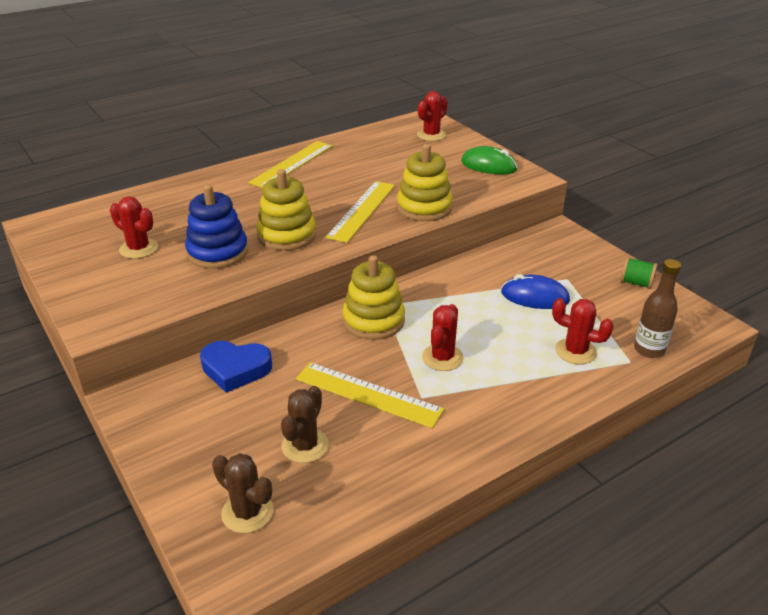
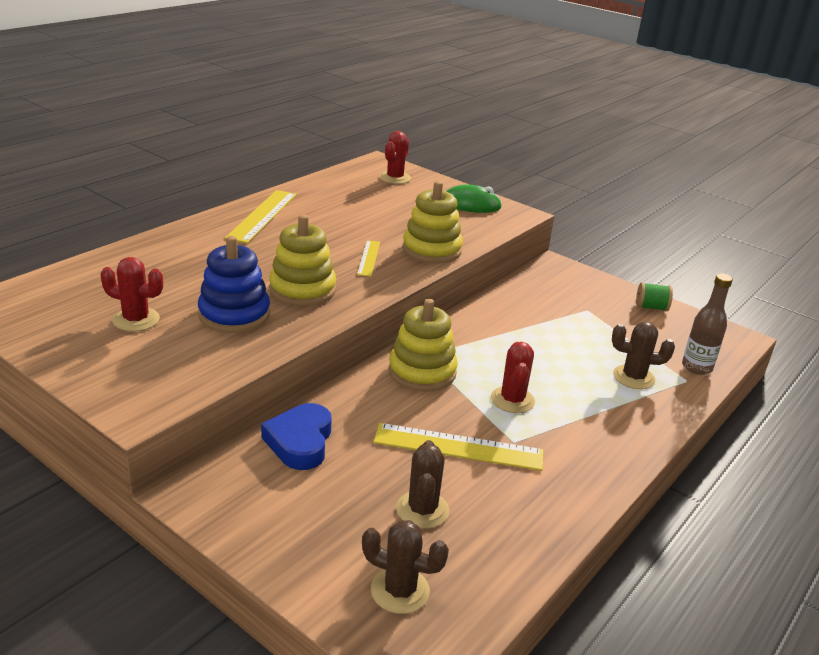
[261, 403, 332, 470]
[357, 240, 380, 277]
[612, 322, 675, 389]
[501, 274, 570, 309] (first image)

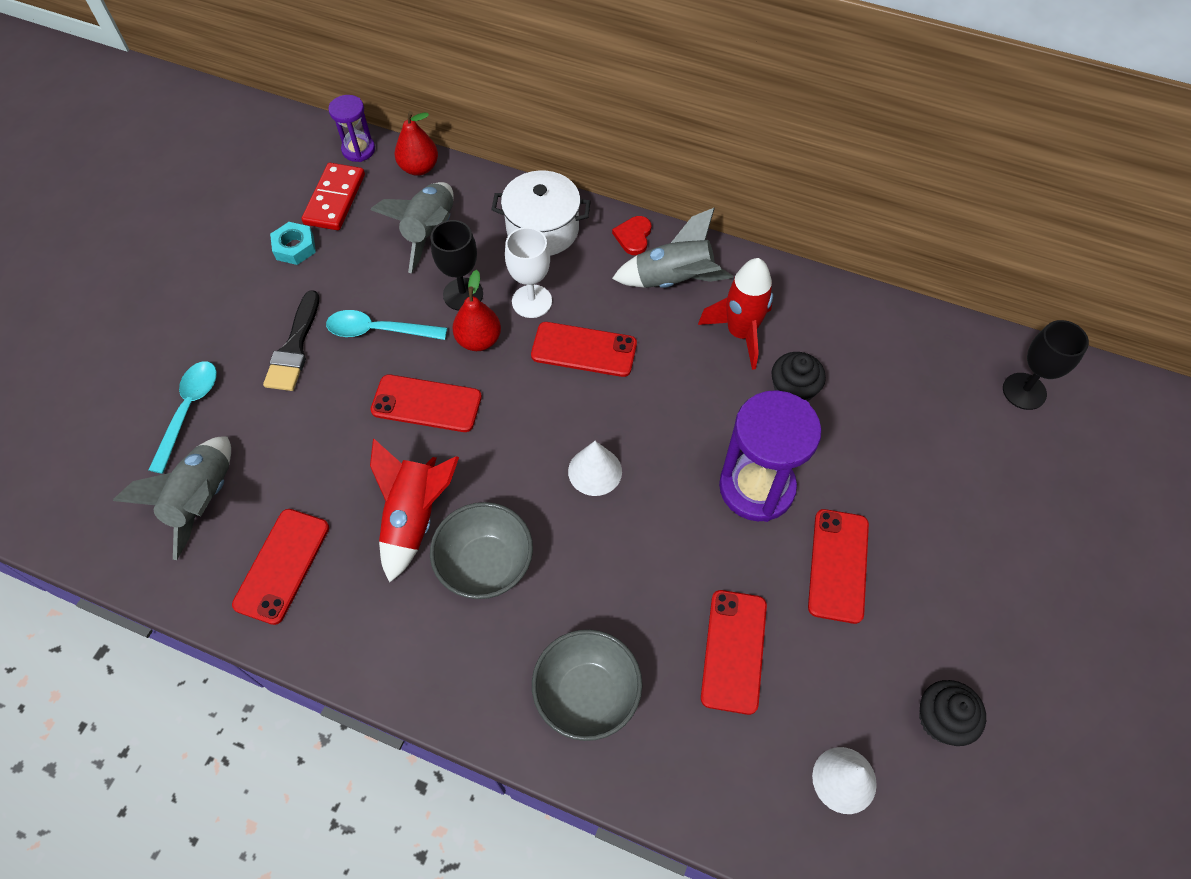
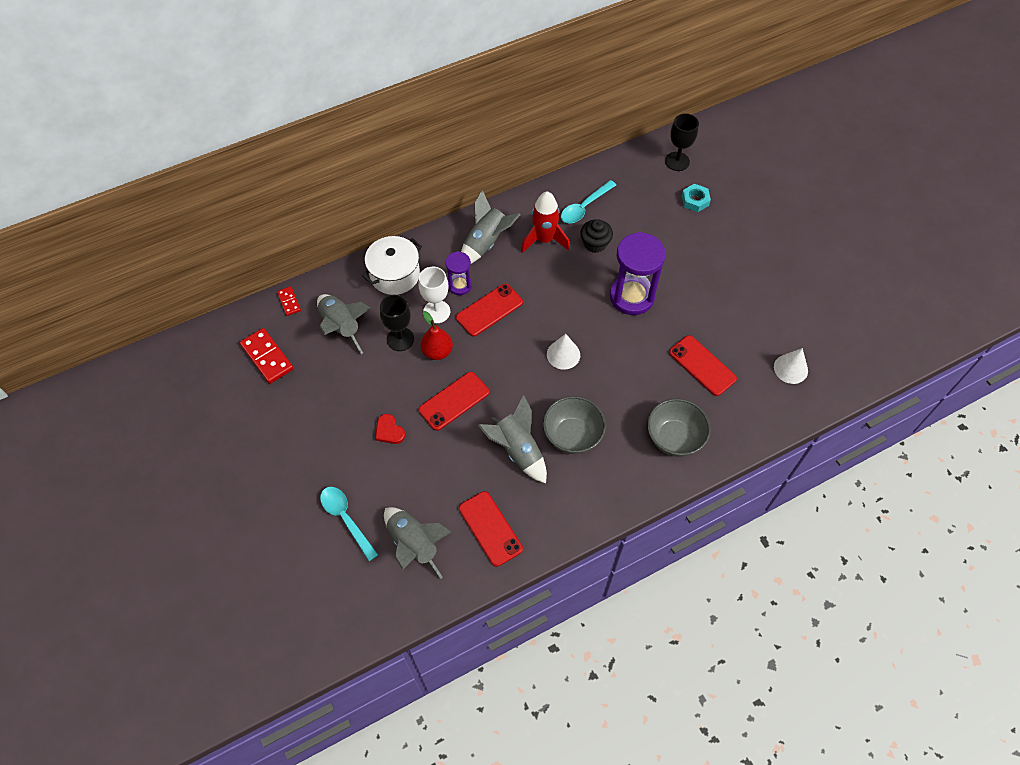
[277, 286, 301, 316]
[375, 414, 405, 444]
[445, 251, 472, 295]
[478, 395, 547, 483]
[561, 180, 616, 223]
[682, 184, 711, 212]
[263, 290, 319, 391] (first image)
[808, 509, 869, 624] (first image)
[919, 680, 986, 746] (first image)

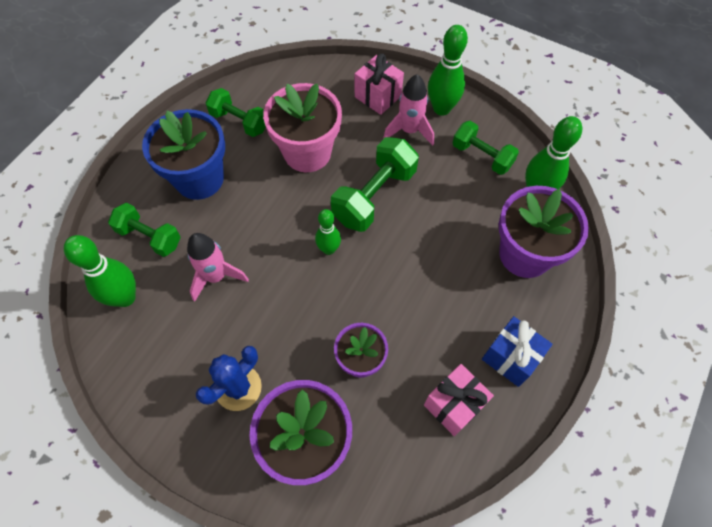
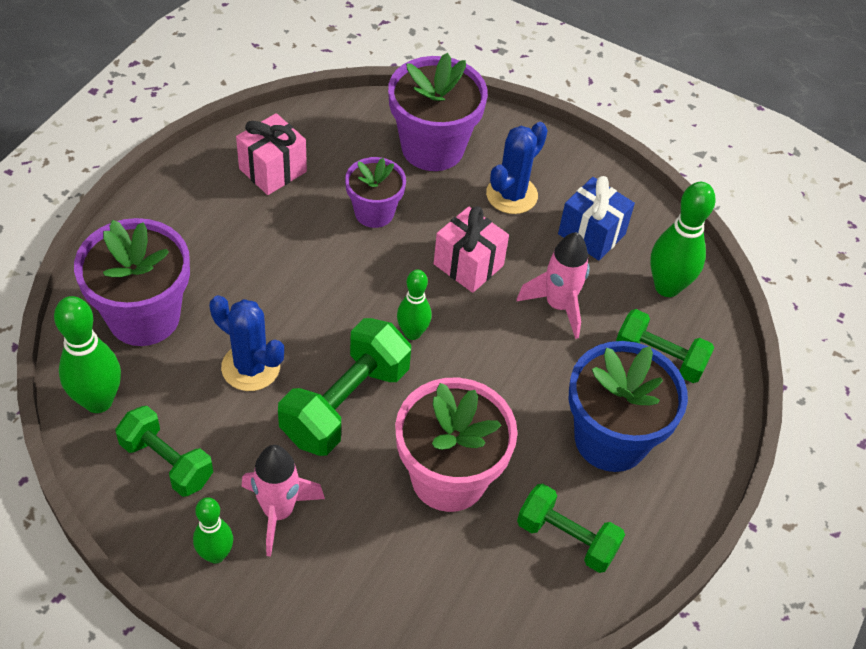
[193, 497, 233, 564]
[209, 295, 284, 391]
[434, 206, 509, 293]
[558, 176, 635, 261]

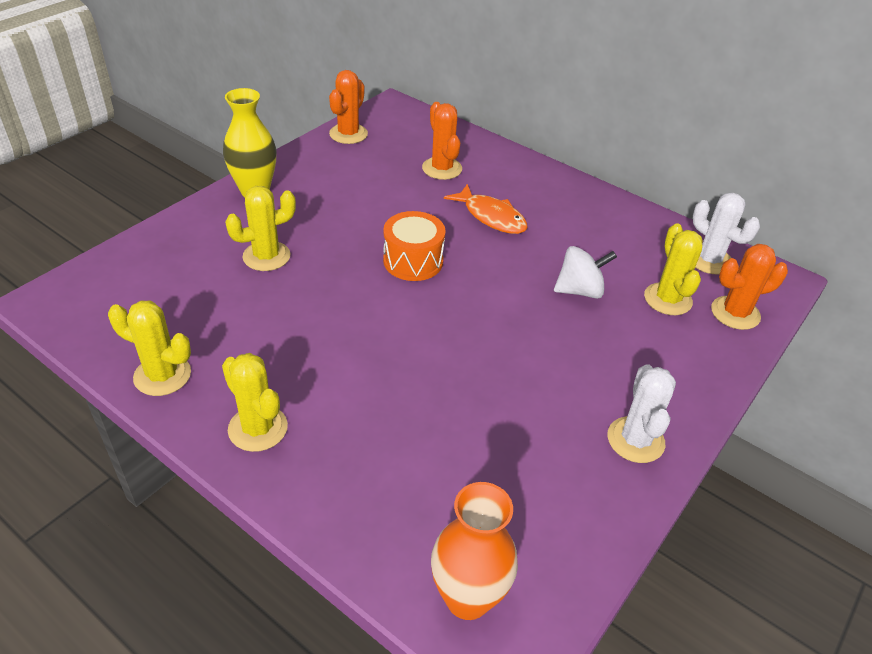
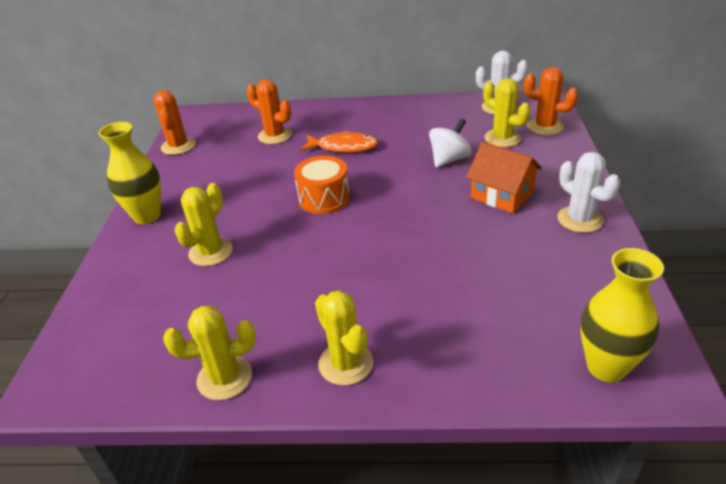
[315, 290, 373, 385]
[466, 142, 542, 214]
[524, 67, 578, 135]
[581, 248, 664, 382]

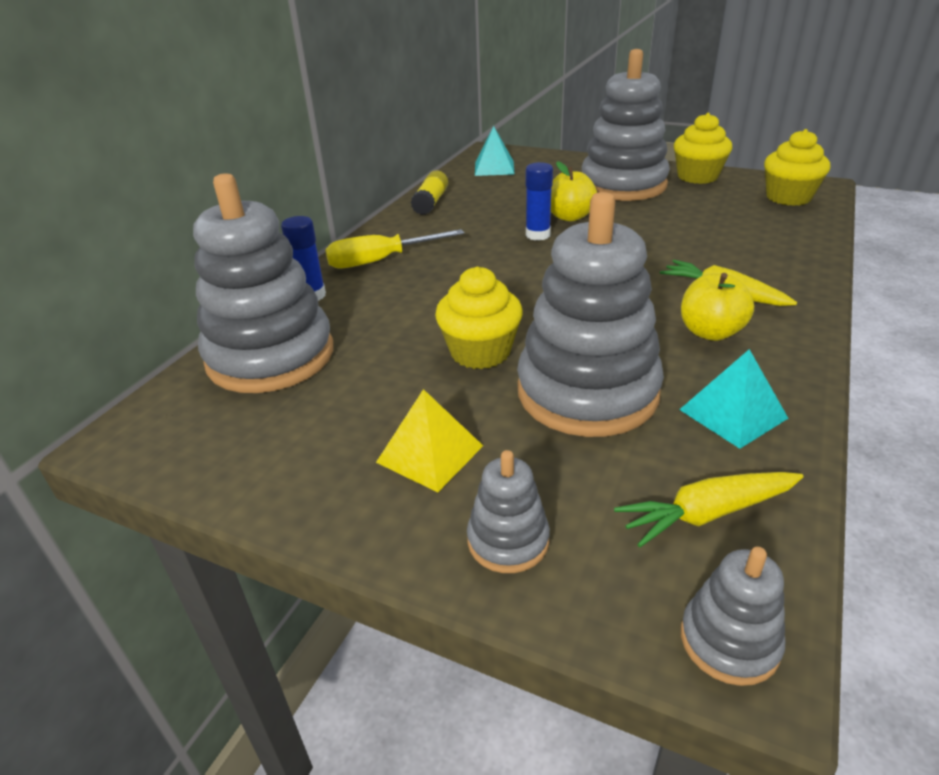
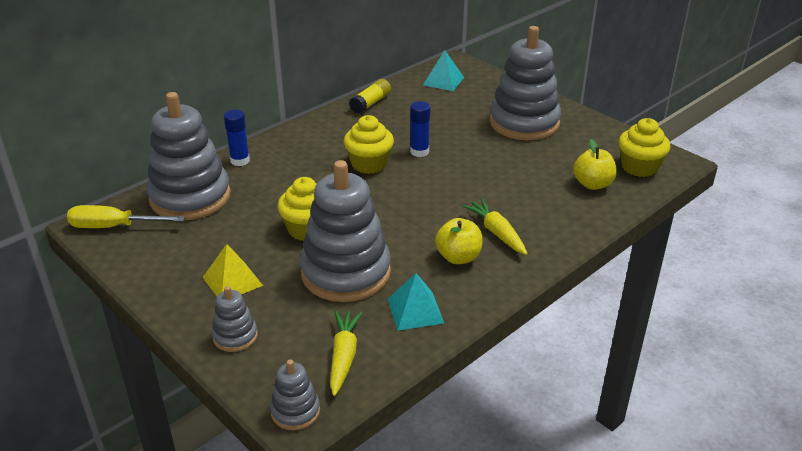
[67, 205, 185, 228]
[330, 311, 363, 396]
[344, 115, 394, 174]
[573, 139, 617, 190]

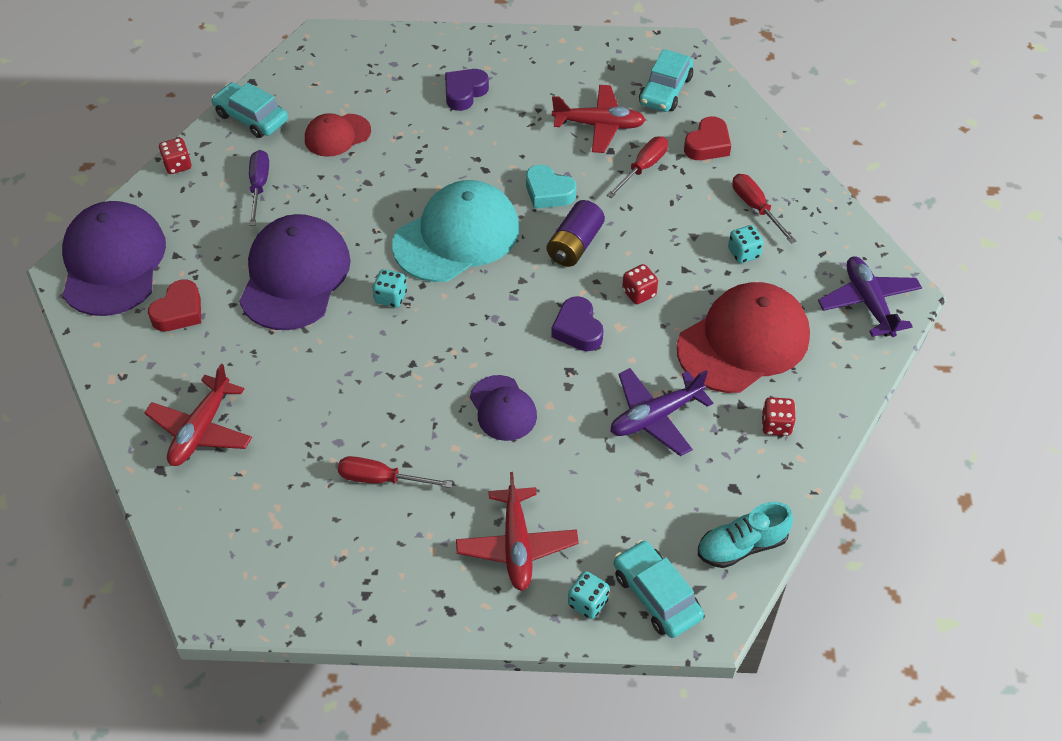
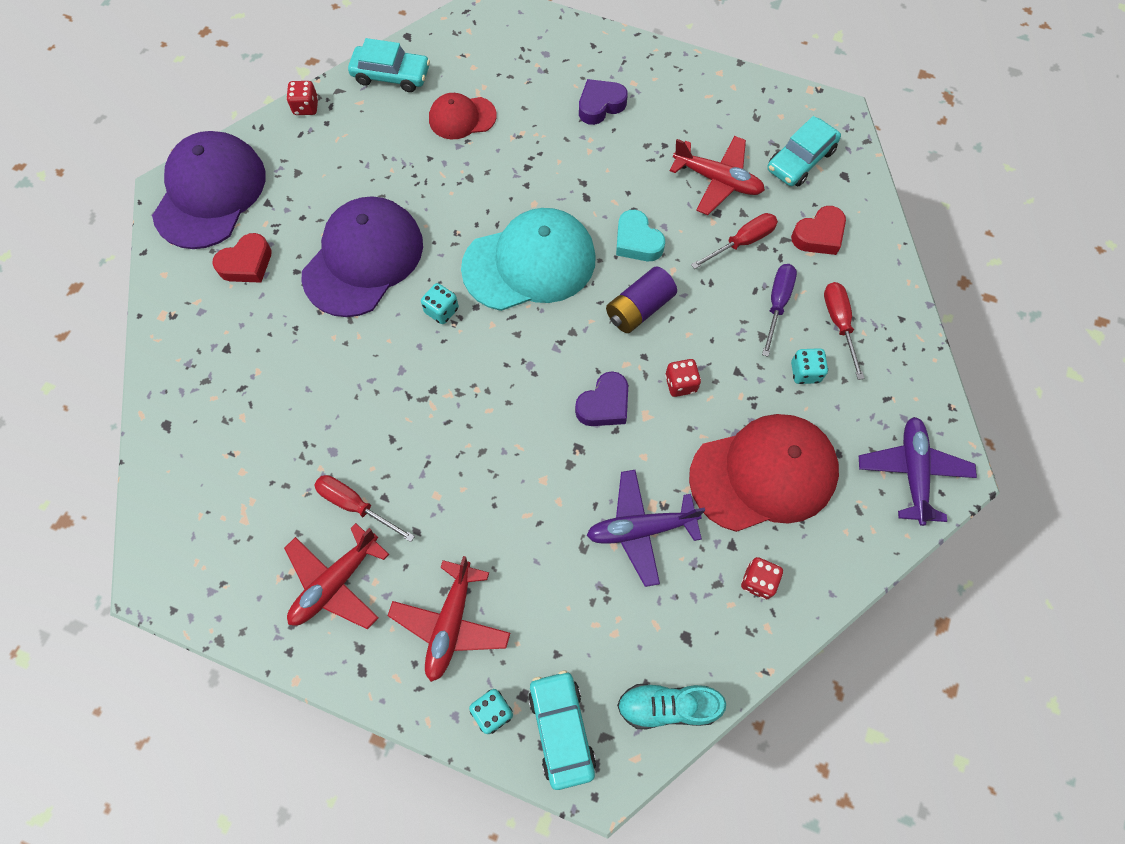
[284, 523, 390, 630]
[348, 38, 430, 92]
[575, 371, 628, 426]
[762, 264, 797, 357]
[470, 375, 537, 441] (first image)

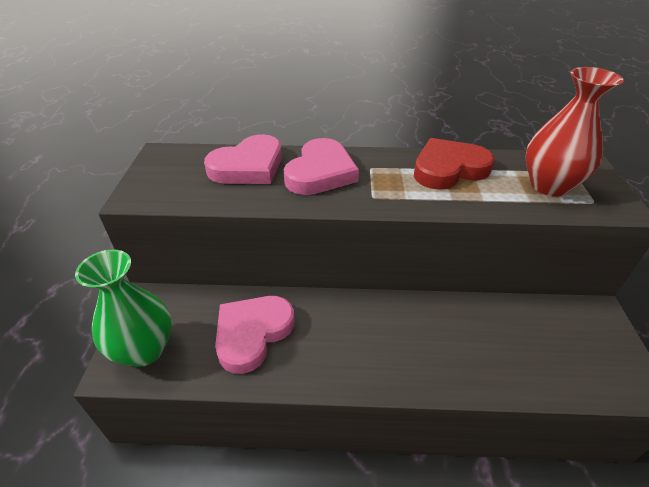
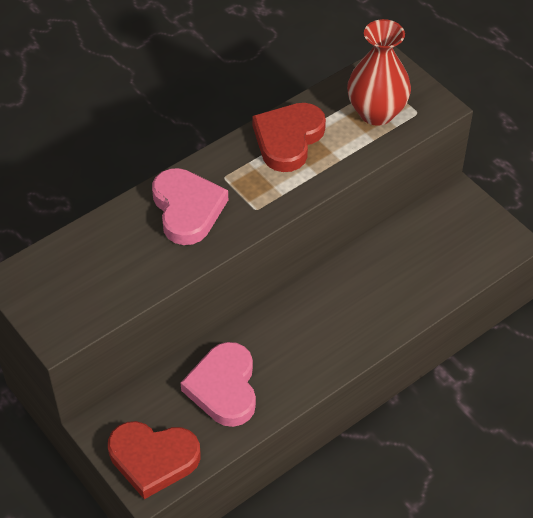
[108, 421, 200, 499]
[204, 134, 282, 184] (first image)

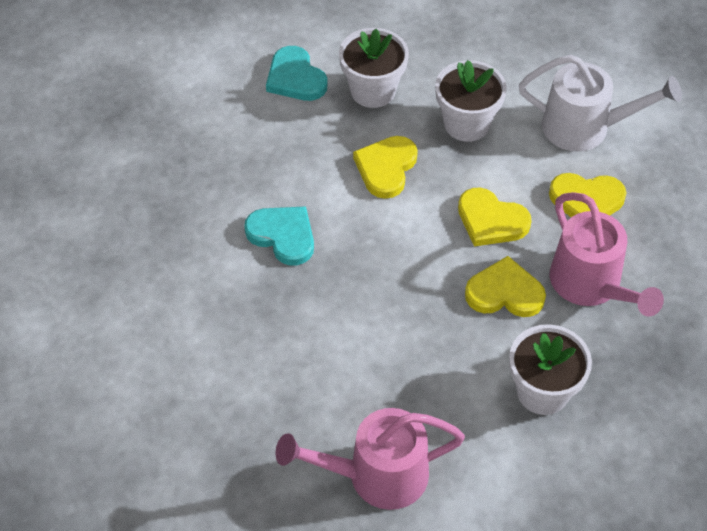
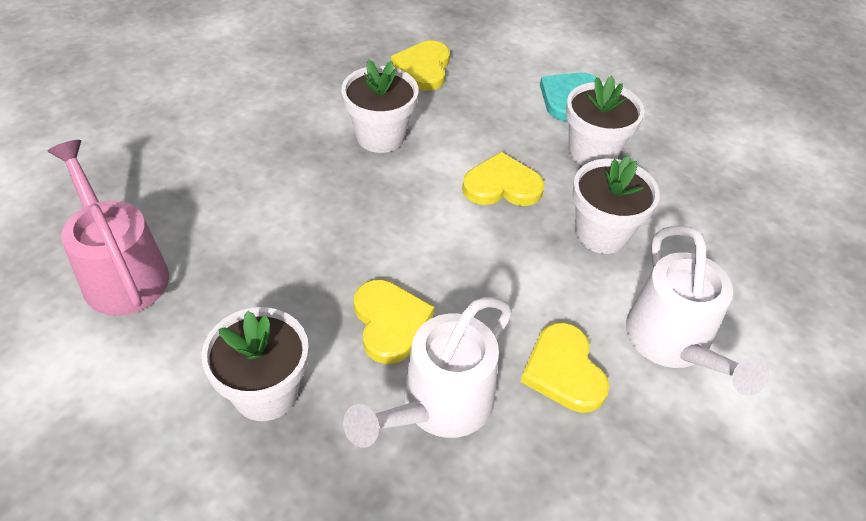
[341, 60, 419, 153]
[343, 297, 512, 448]
[391, 41, 450, 91]

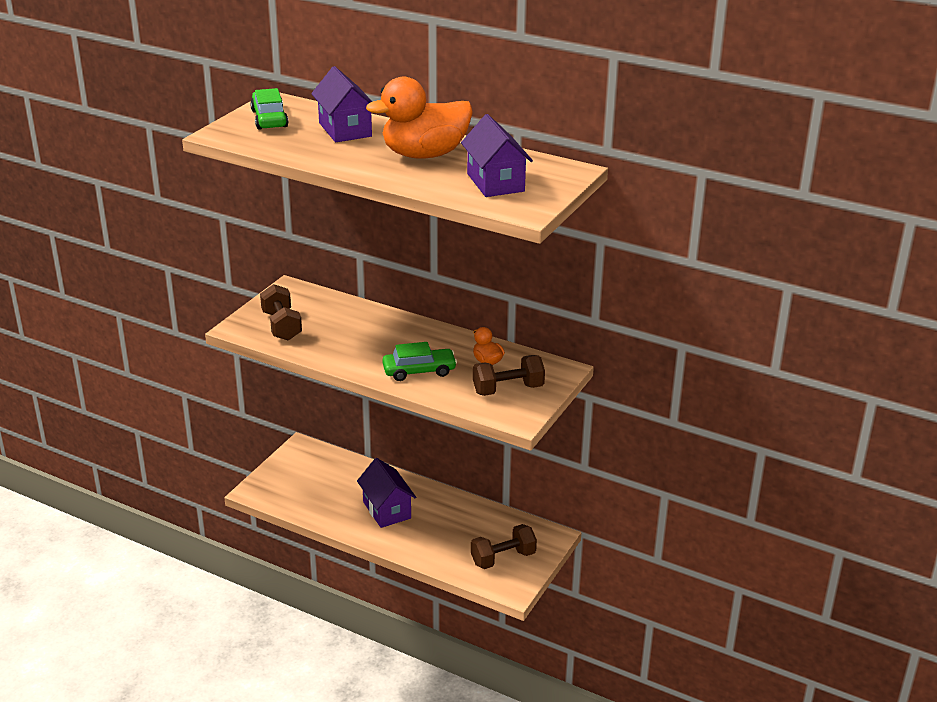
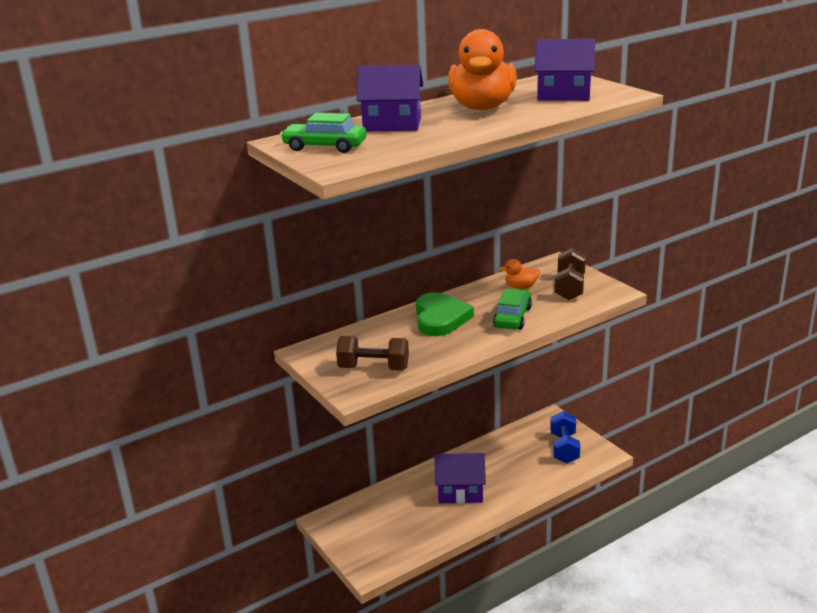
[416, 292, 474, 336]
[550, 411, 580, 464]

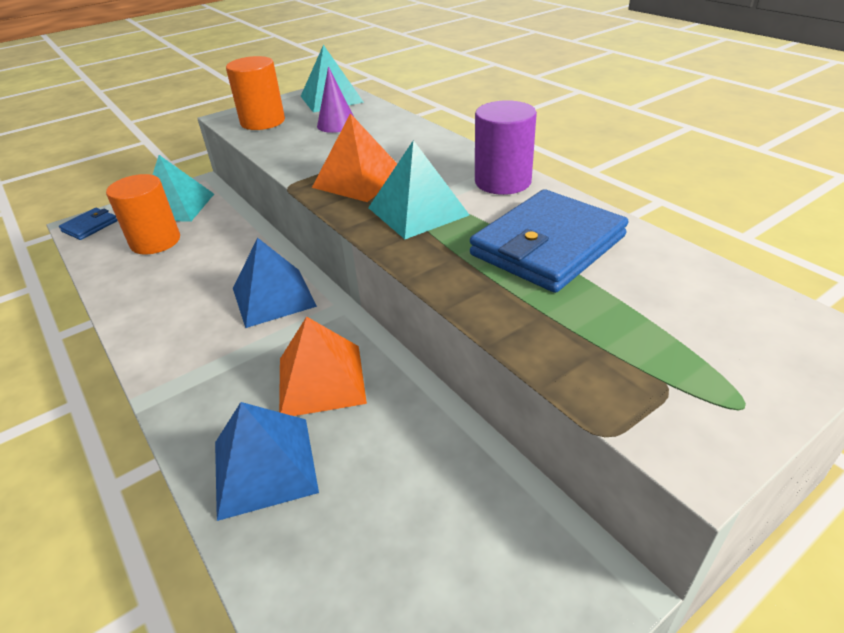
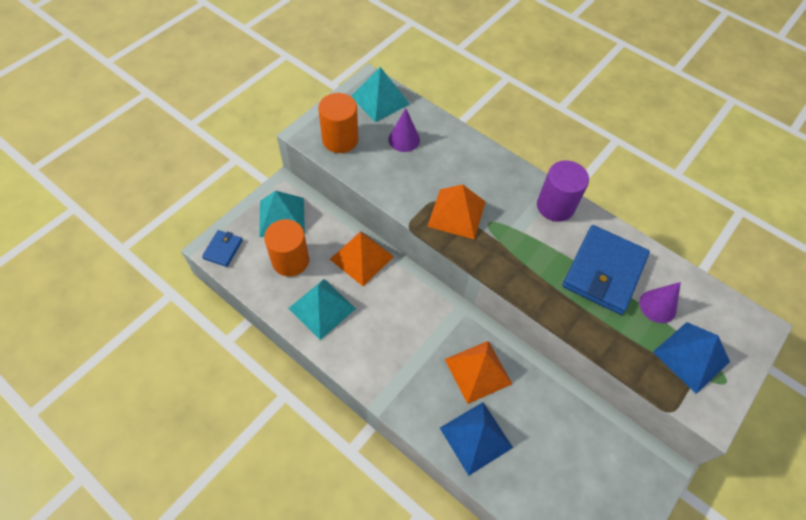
[288, 279, 356, 340]
[330, 231, 394, 286]
[639, 282, 681, 323]
[653, 322, 730, 394]

